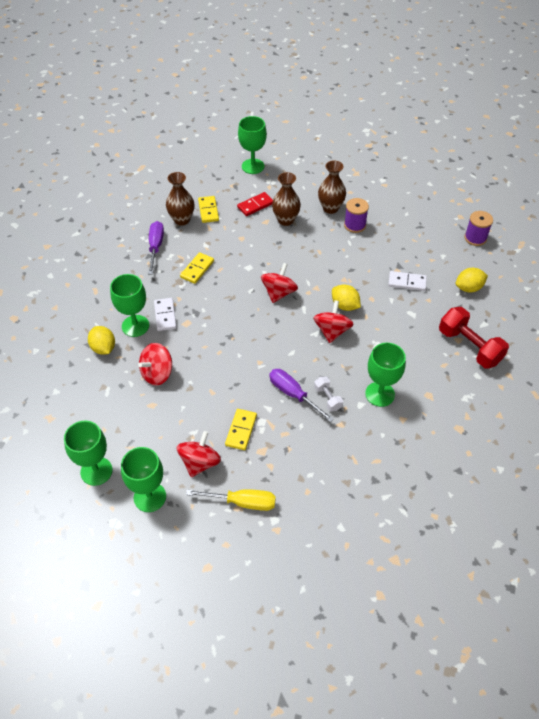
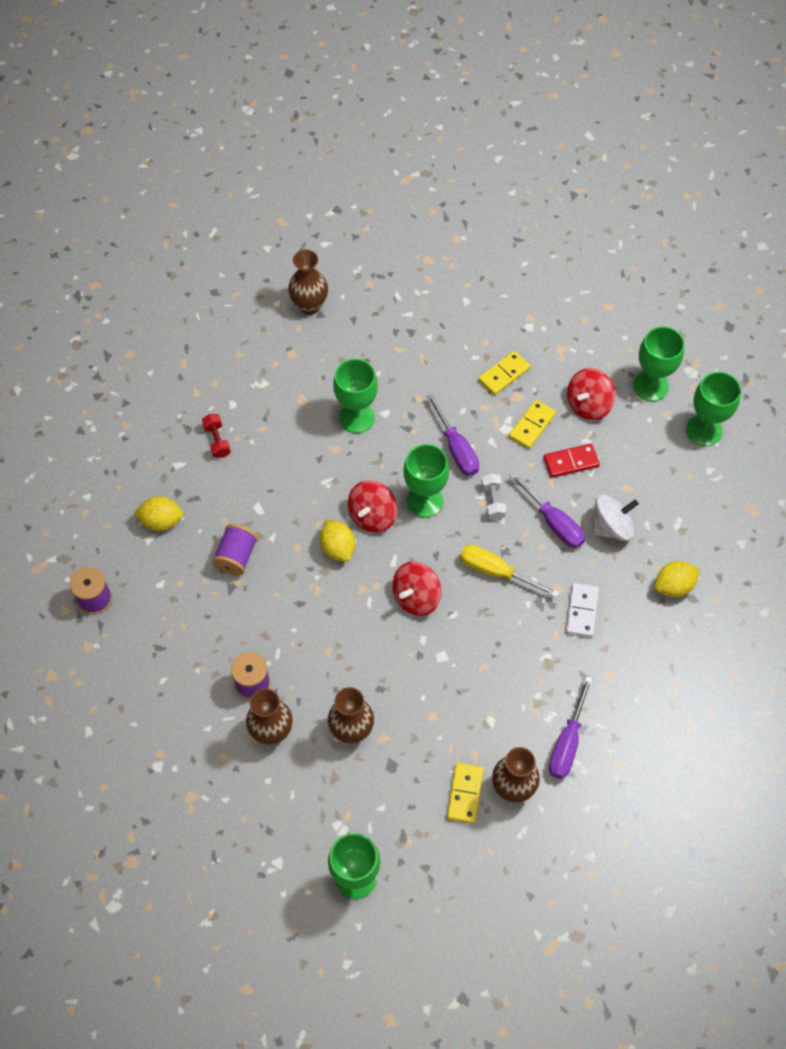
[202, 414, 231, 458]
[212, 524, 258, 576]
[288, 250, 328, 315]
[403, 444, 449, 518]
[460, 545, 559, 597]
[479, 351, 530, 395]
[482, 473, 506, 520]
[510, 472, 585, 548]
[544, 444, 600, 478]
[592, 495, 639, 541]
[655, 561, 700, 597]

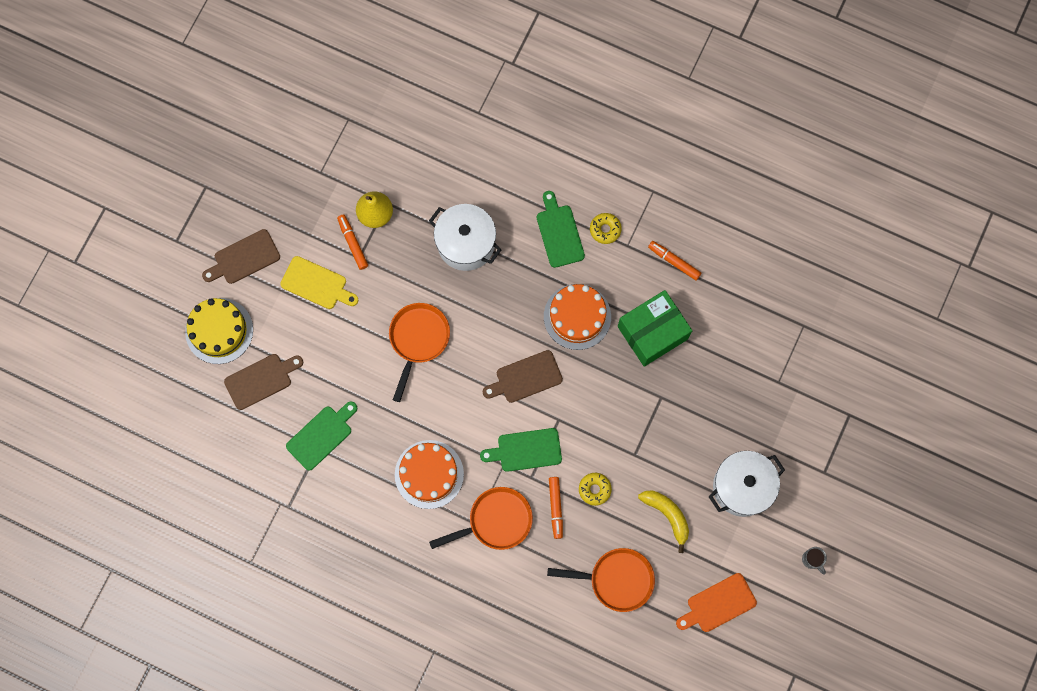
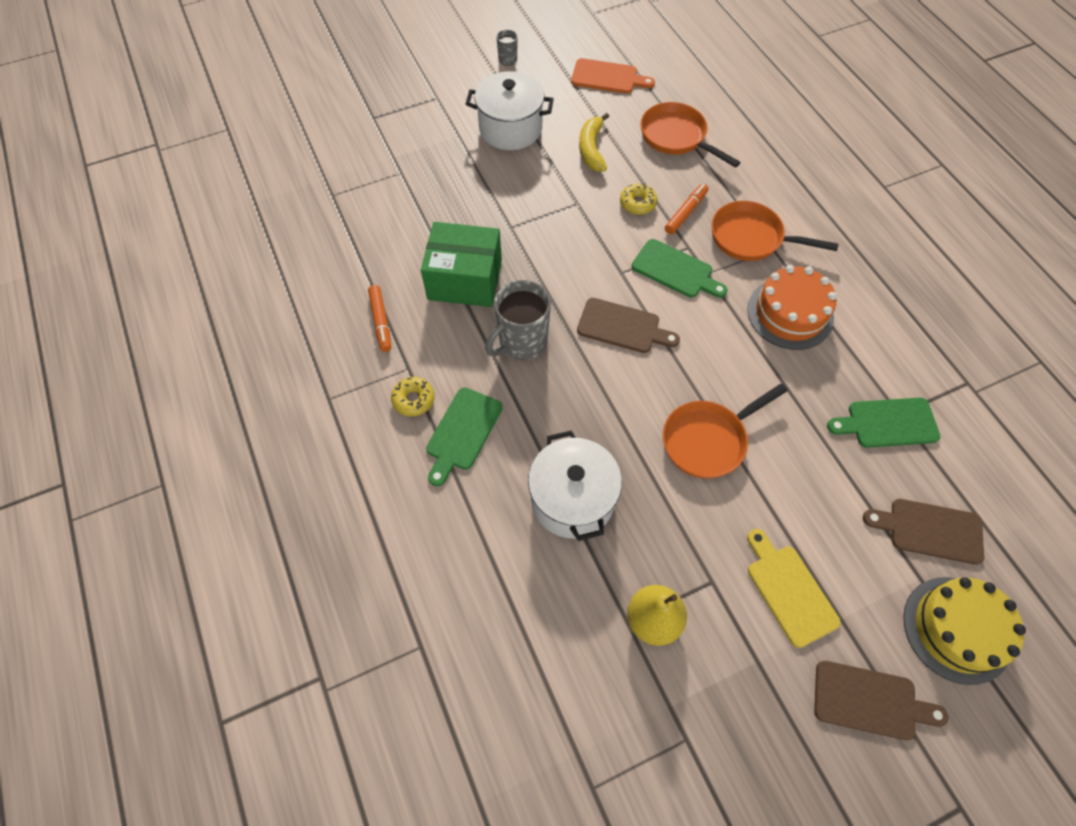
[485, 280, 551, 360]
[337, 214, 368, 270] (first image)

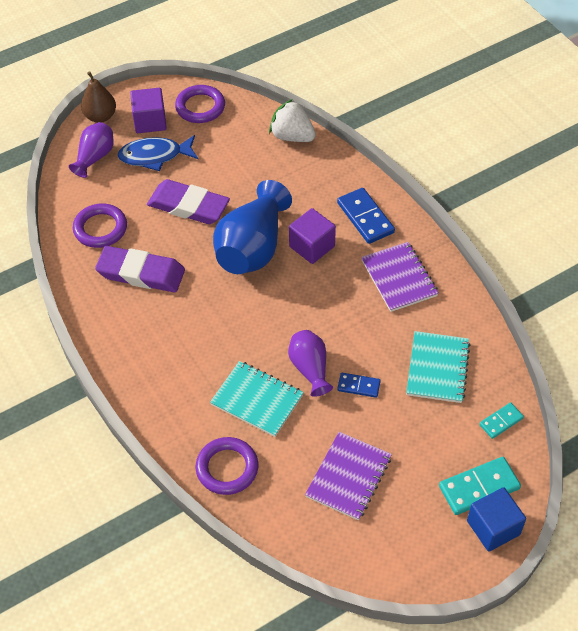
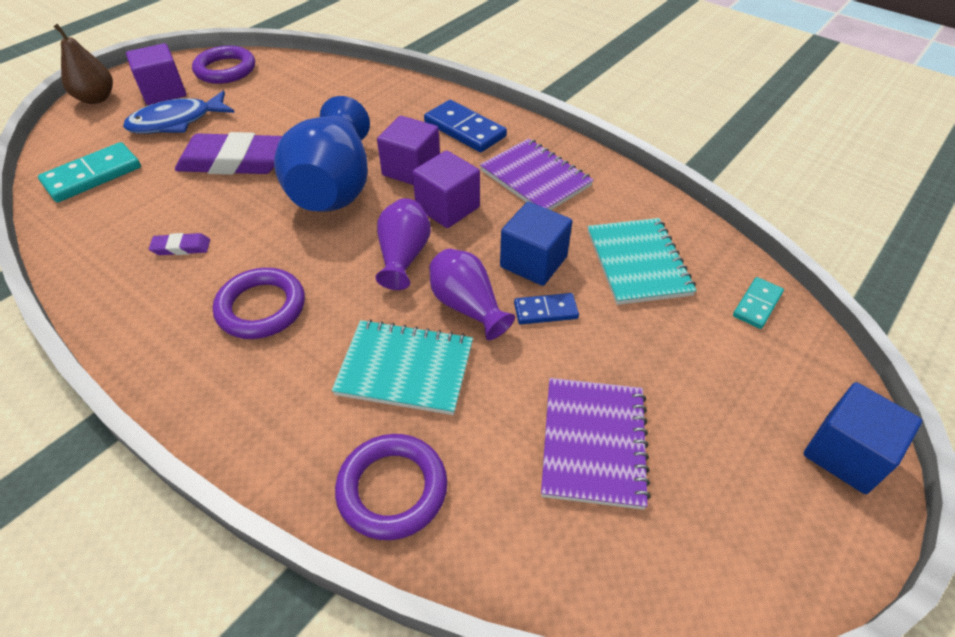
[38, 142, 141, 202]
[149, 233, 210, 255]
[213, 268, 305, 339]
[375, 198, 431, 290]
[412, 150, 480, 228]
[500, 202, 572, 286]
[269, 99, 316, 142] (first image)

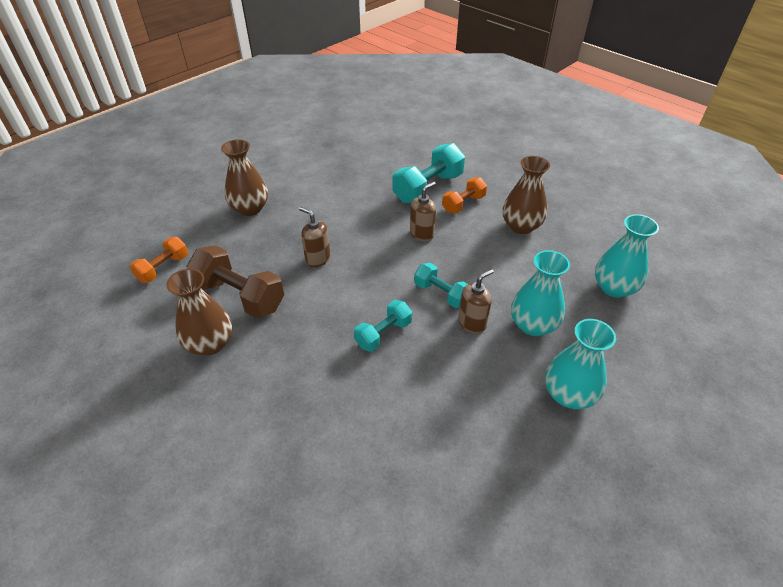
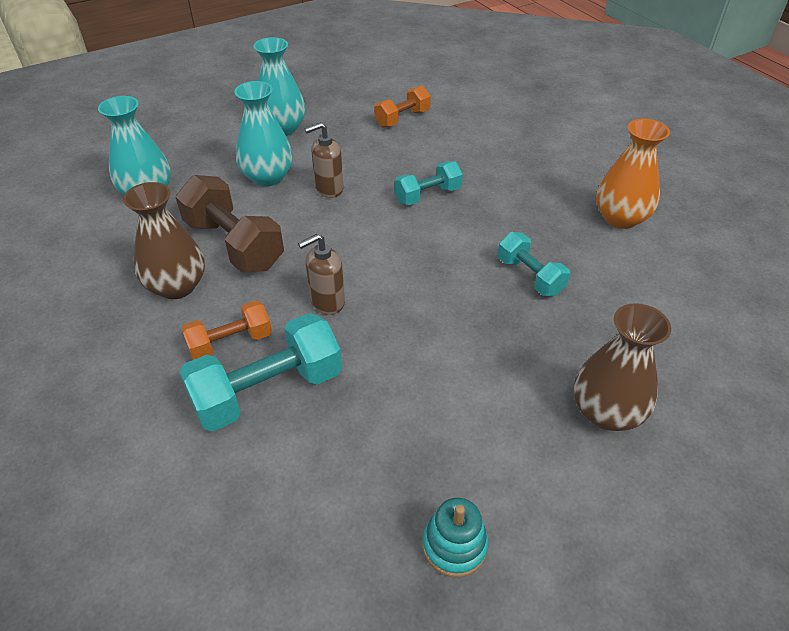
[176, 175, 284, 272]
[374, 86, 431, 127]
[423, 498, 488, 577]
[497, 232, 570, 296]
[596, 119, 670, 229]
[299, 207, 330, 267] (first image)

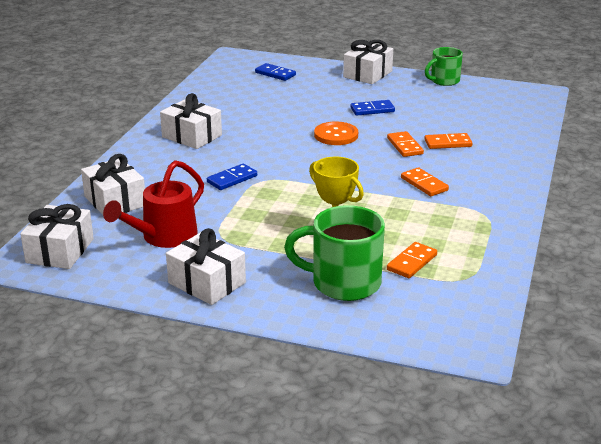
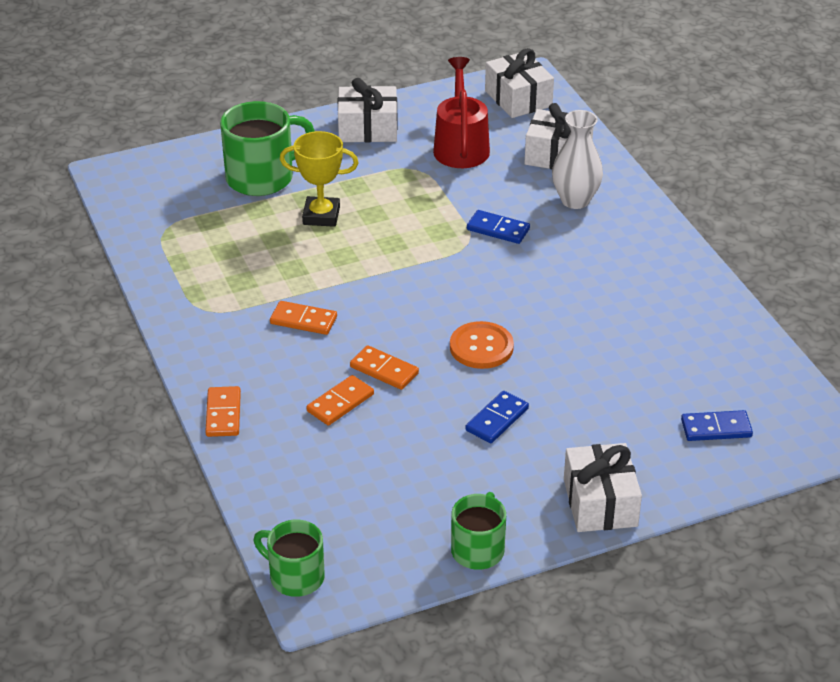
[205, 386, 241, 437]
[254, 520, 325, 597]
[467, 210, 530, 244]
[552, 110, 603, 209]
[160, 93, 222, 149] (first image)

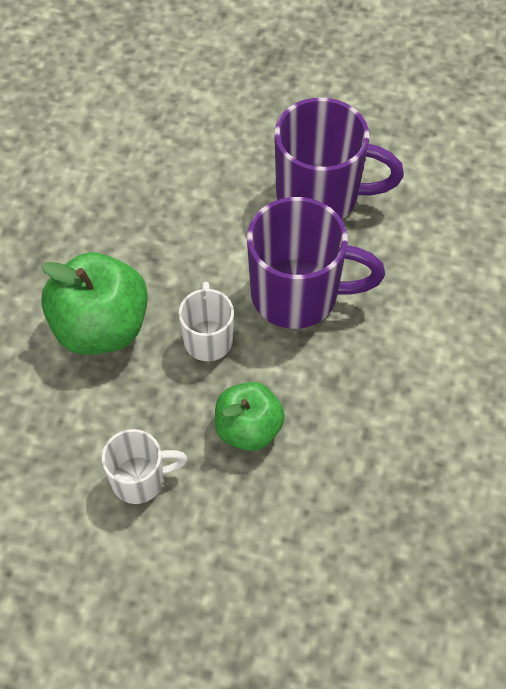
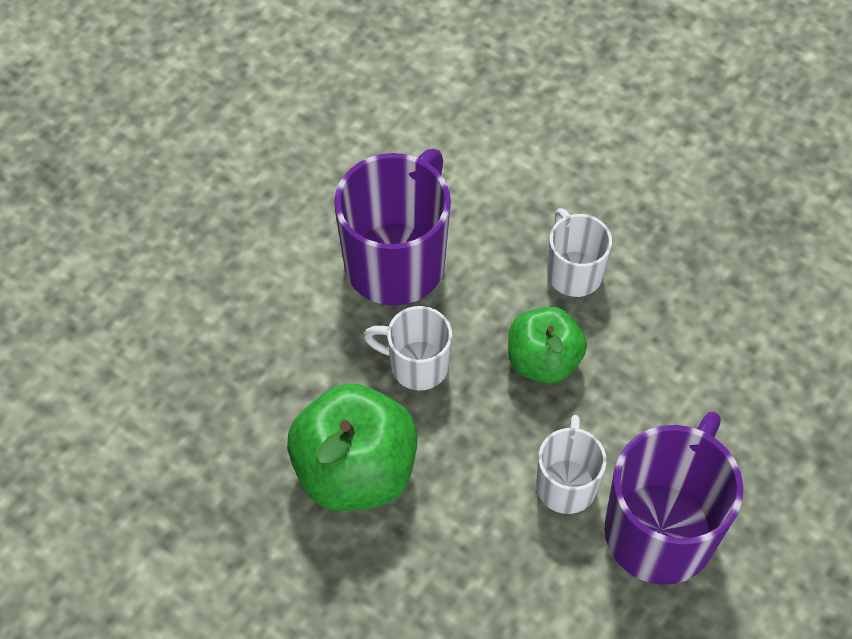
[547, 208, 612, 297]
[604, 412, 744, 585]

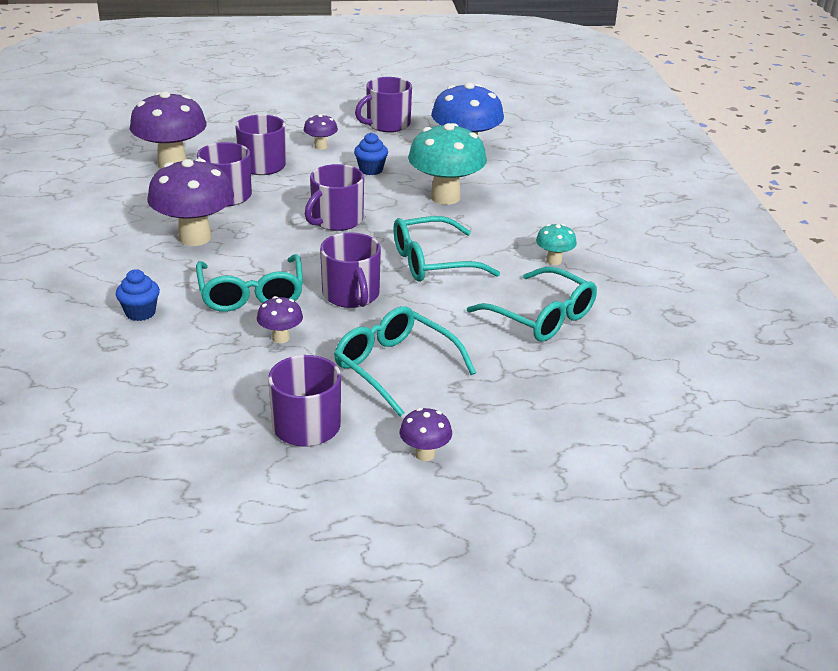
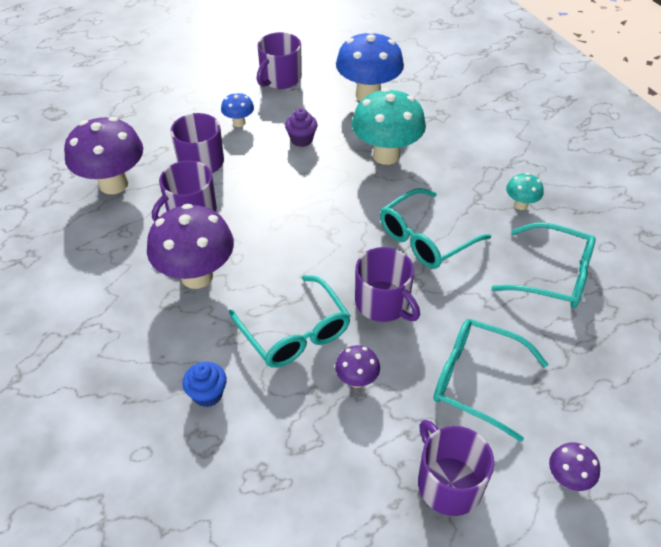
[221, 92, 254, 127]
[285, 108, 318, 147]
[305, 164, 364, 231] (first image)

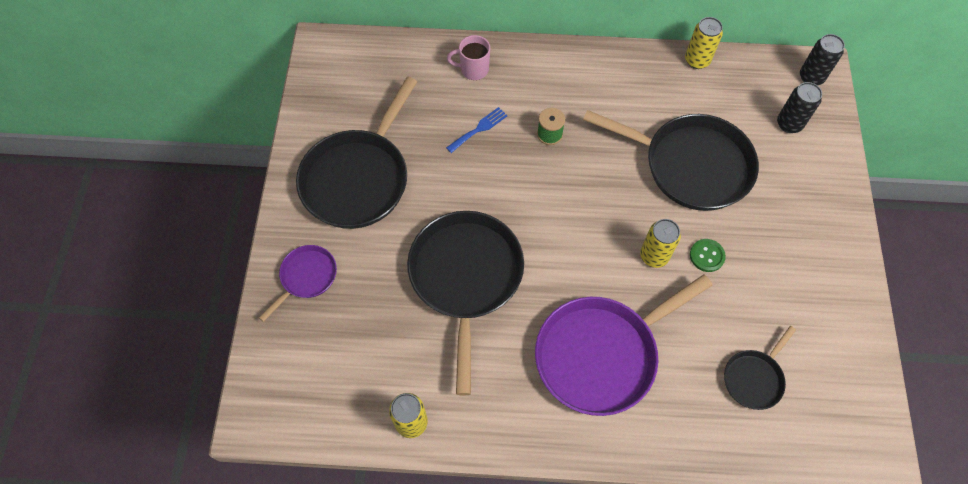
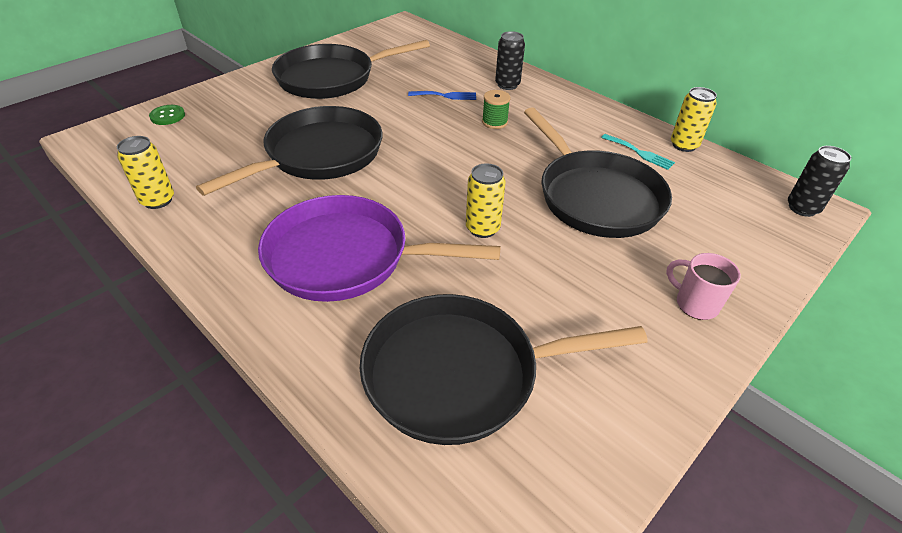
[149, 105, 185, 125]
[360, 294, 648, 445]
[495, 31, 525, 90]
[601, 134, 675, 170]
[666, 253, 741, 320]
[259, 245, 337, 322] (first image)

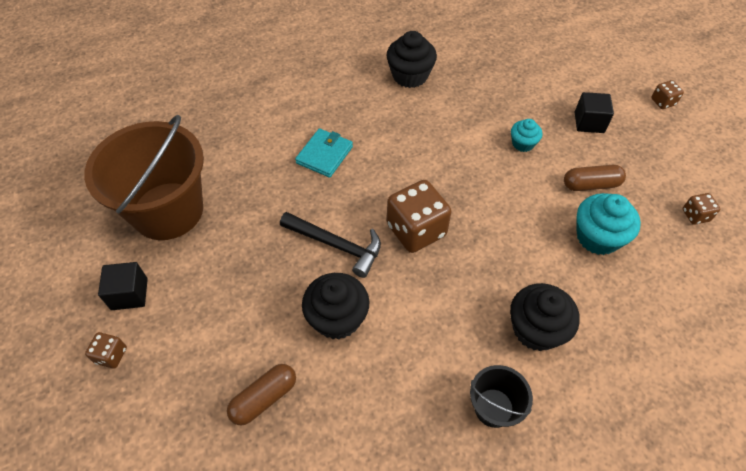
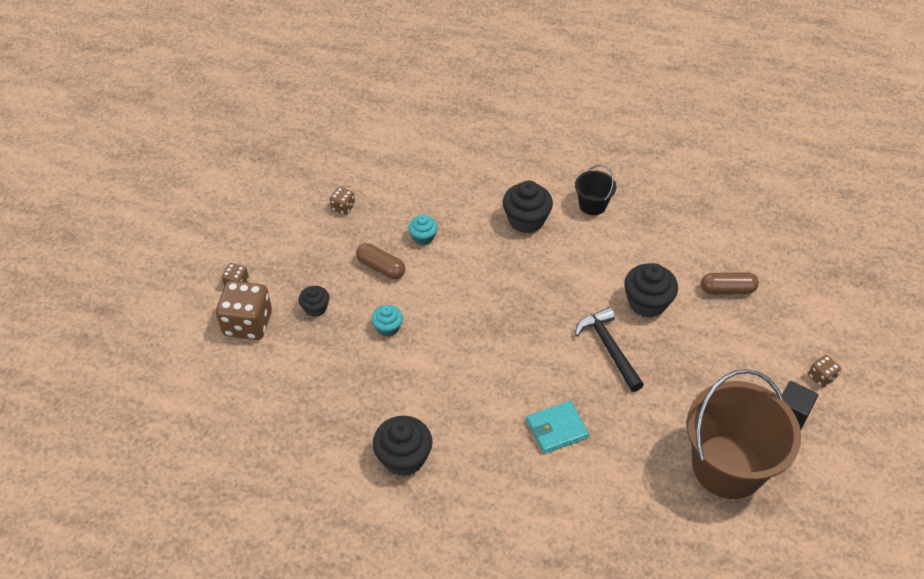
[216, 281, 272, 340]
[299, 286, 329, 317]
[408, 215, 438, 245]

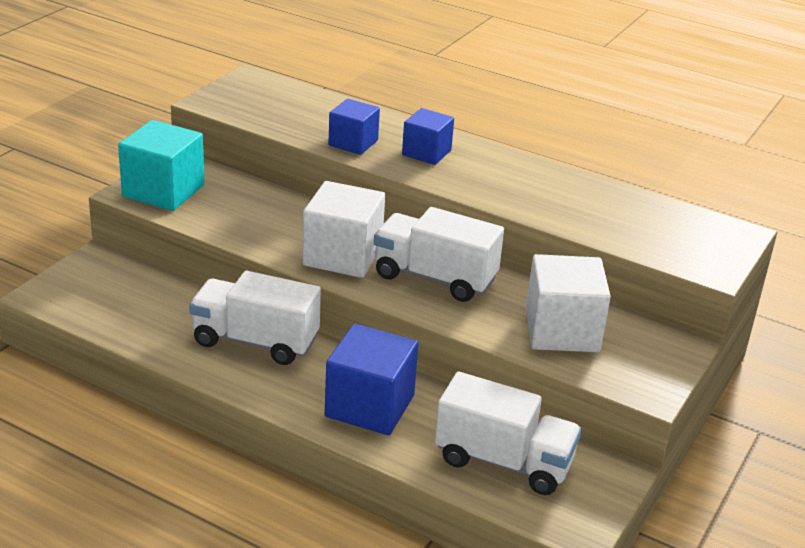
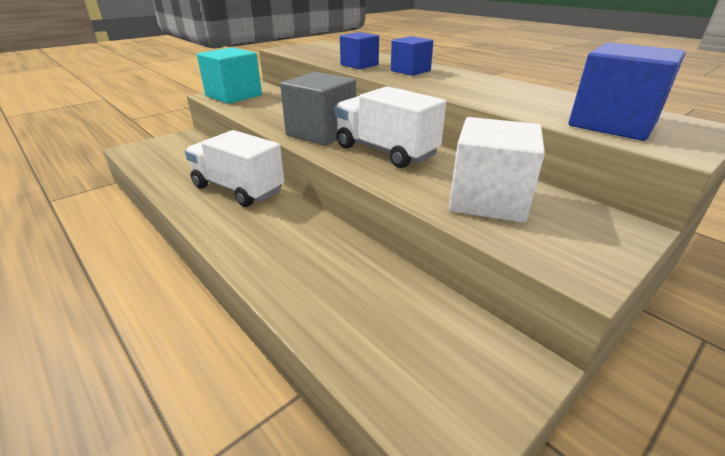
[280, 72, 356, 146]
[568, 42, 686, 141]
[435, 372, 582, 495] (first image)

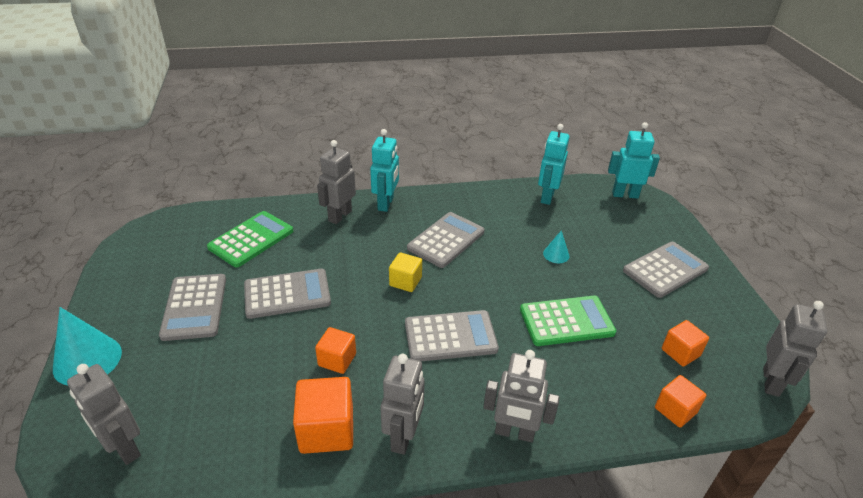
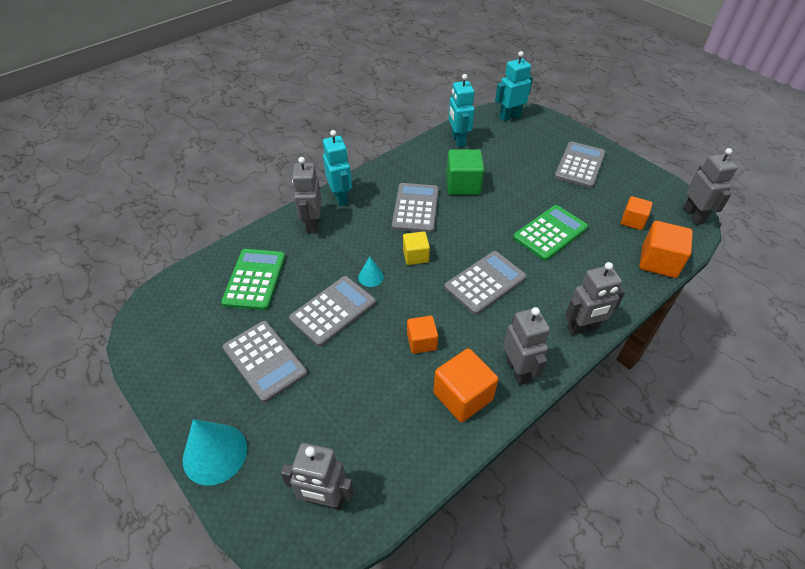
[358, 257, 384, 287]
[446, 149, 484, 195]
[639, 221, 693, 278]

